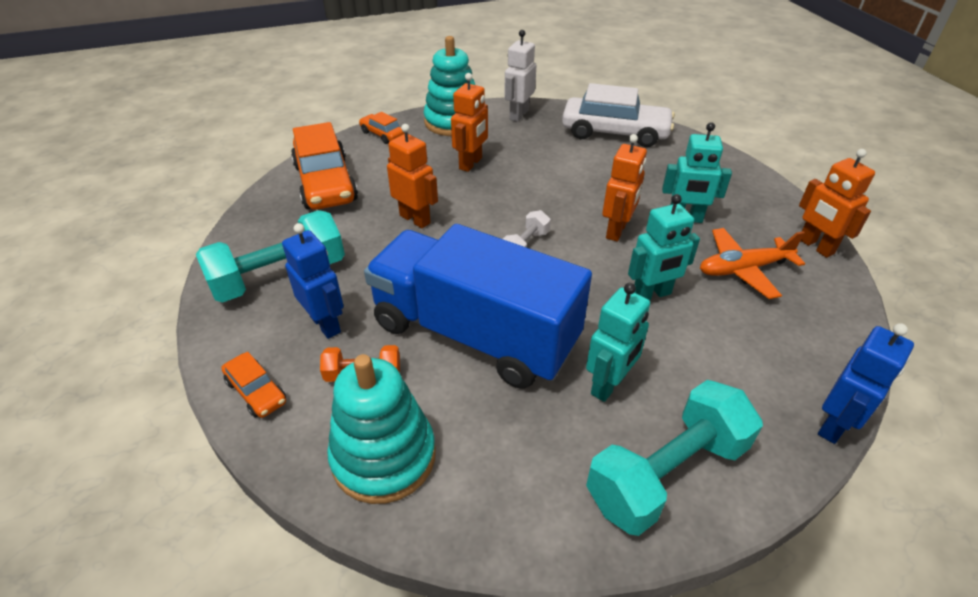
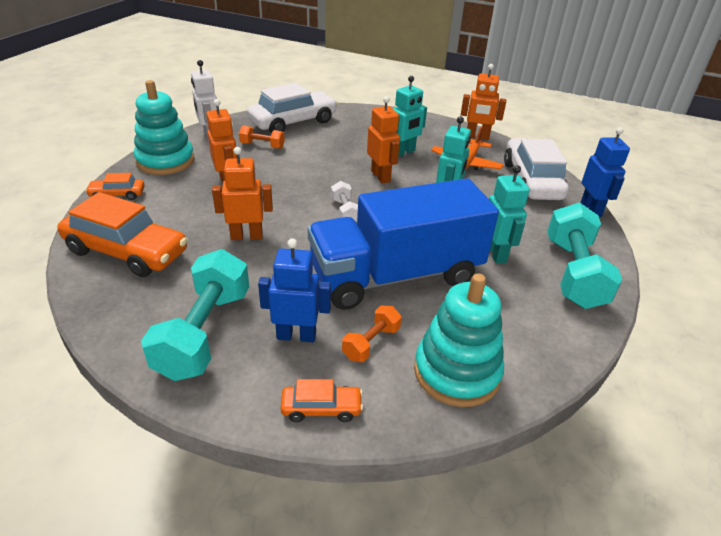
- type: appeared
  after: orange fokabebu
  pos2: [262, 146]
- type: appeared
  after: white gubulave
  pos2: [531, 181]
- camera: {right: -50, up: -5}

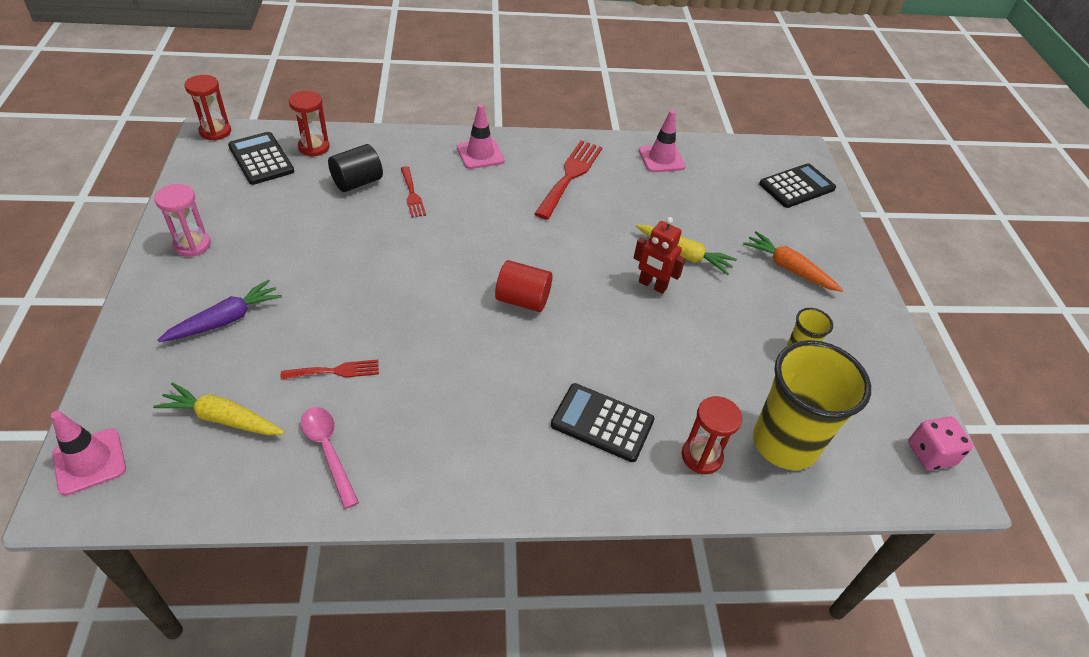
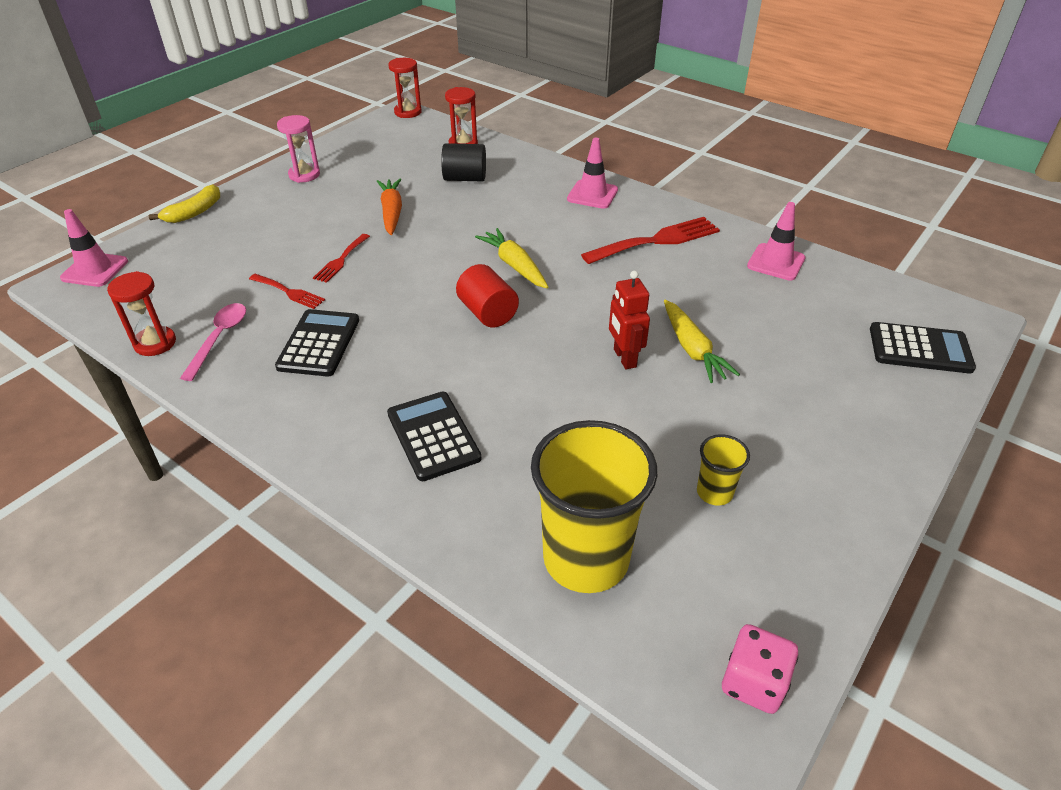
- type: relocated
  before: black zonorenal
  pos1: [261, 159]
  pos2: [319, 343]
- type: relocated
  before: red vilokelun
  pos1: [412, 194]
  pos2: [341, 260]
- type: relocated
  before: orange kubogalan
  pos1: [789, 268]
  pos2: [391, 213]
- type: missing
  before: purple kubogalan
  pos1: [225, 320]
- type: relocated
  before: yellow kubogalan
  pos1: [223, 419]
  pos2: [514, 266]
- type: relocated
  before: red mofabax
  pos1: [701, 456]
  pos2: [155, 343]
- type: appeared
  after: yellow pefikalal
  pos2: [194, 212]
- camera: {right: 45, up: -5}

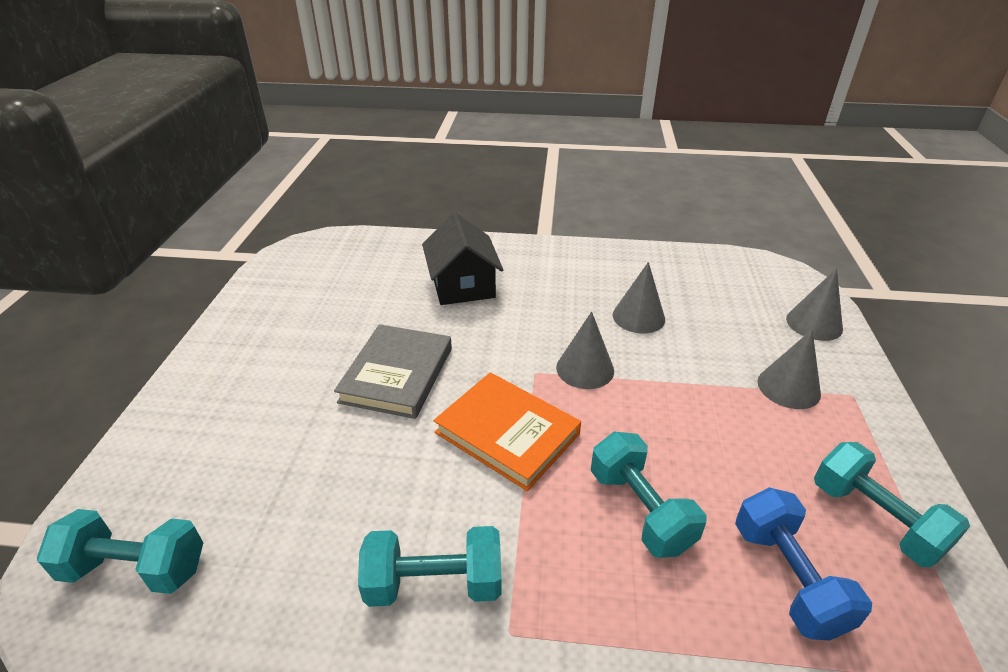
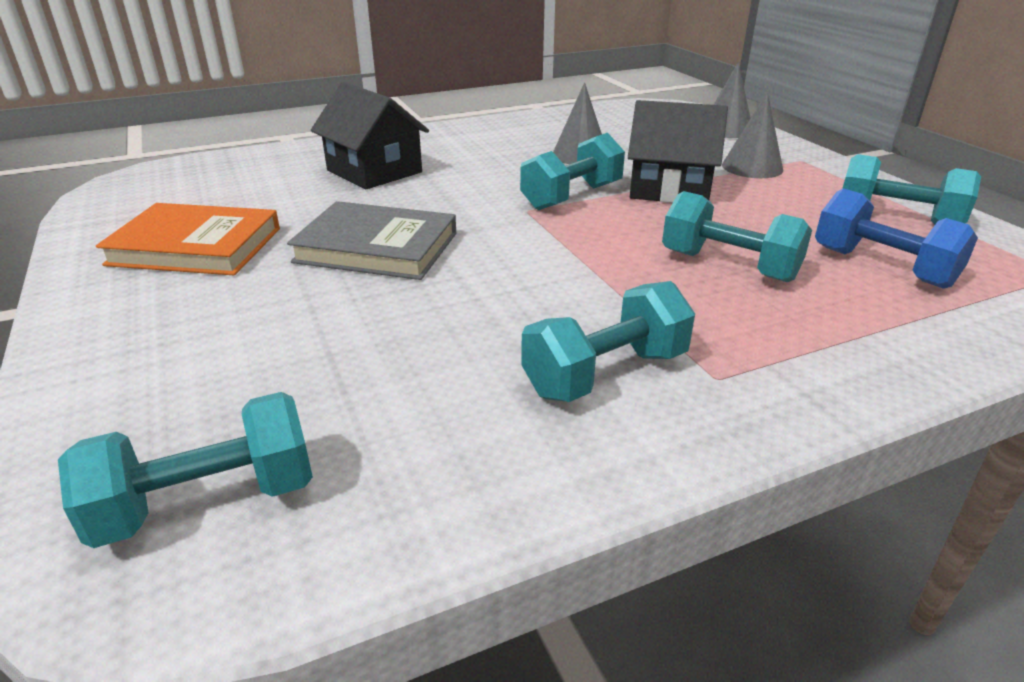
- type: exchanged
  before: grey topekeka
  after: turquoise fokabebu
  pos1: [585, 369]
  pos2: [572, 197]
- type: spun
  before: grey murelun
  pos1: [397, 374]
  pos2: [376, 248]
  turn: -60
- type: relocated
  before: orange murelun
  pos1: [507, 433]
  pos2: [195, 246]
- type: appeared
  after: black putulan
  pos2: [670, 188]
- camera: {right: -30, up: -5}

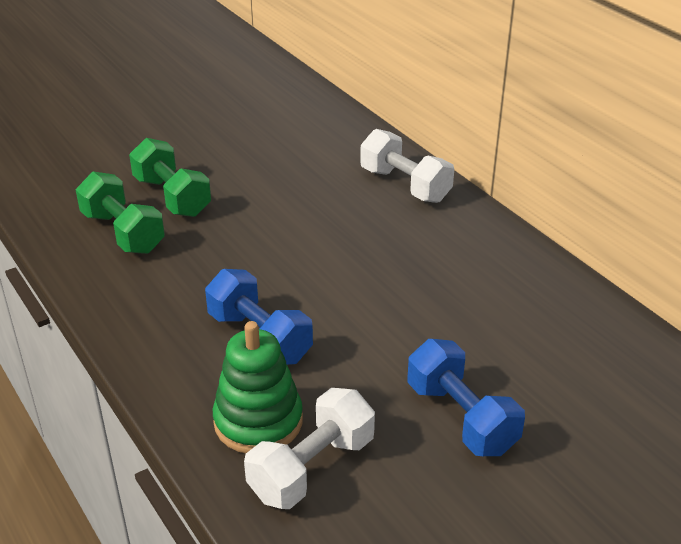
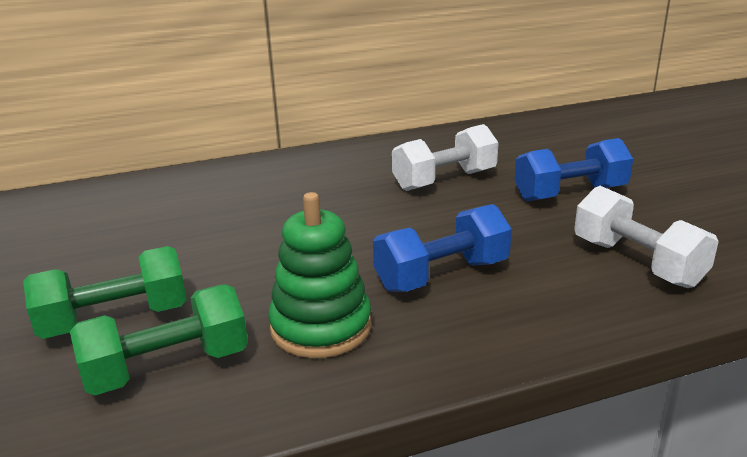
- type: relocated
  before: white fokabebu
  pos1: [405, 185]
  pos2: [444, 180]
- type: relocated
  before: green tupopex
  pos1: [258, 421]
  pos2: [321, 327]
- camera: {right: -75, up: -10}

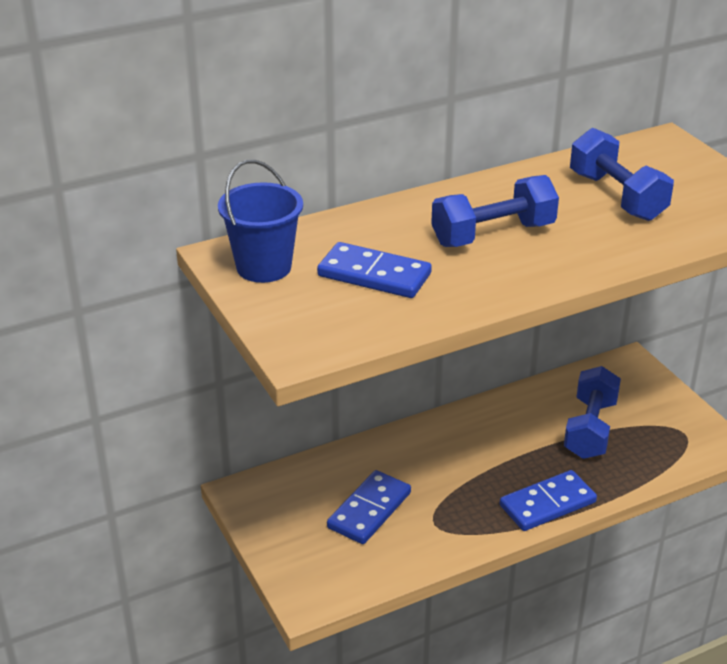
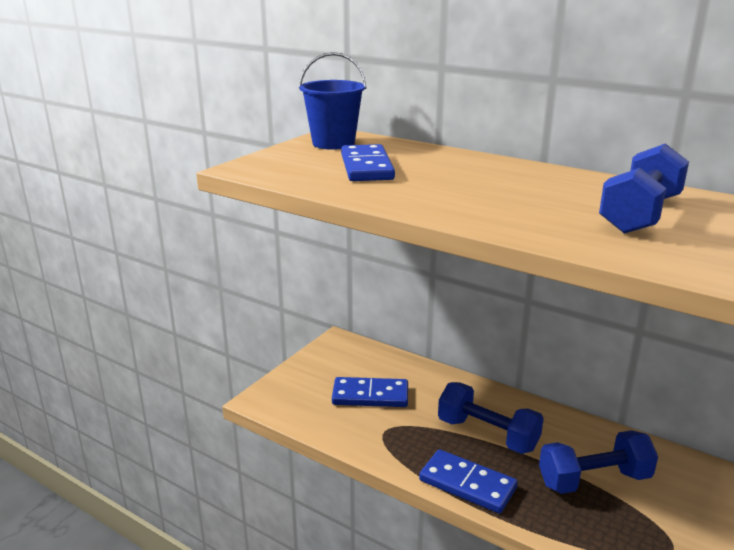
- type: relocated
  before: blue fokabebu
  pos1: [493, 235]
  pos2: [487, 434]
- camera: {right: 60, up: -10}

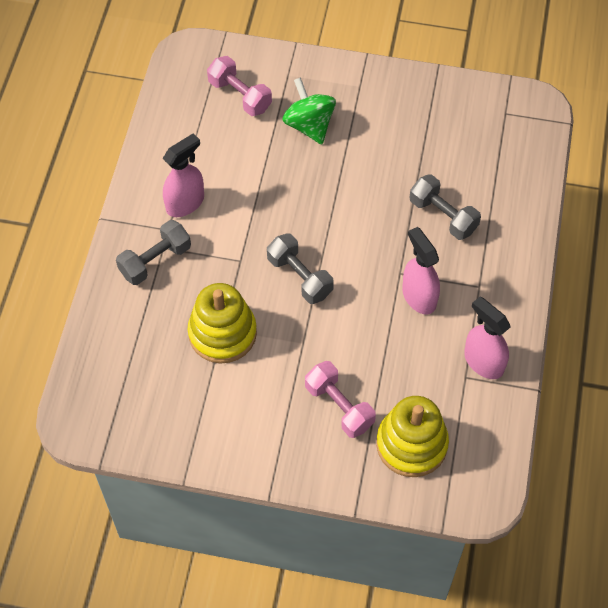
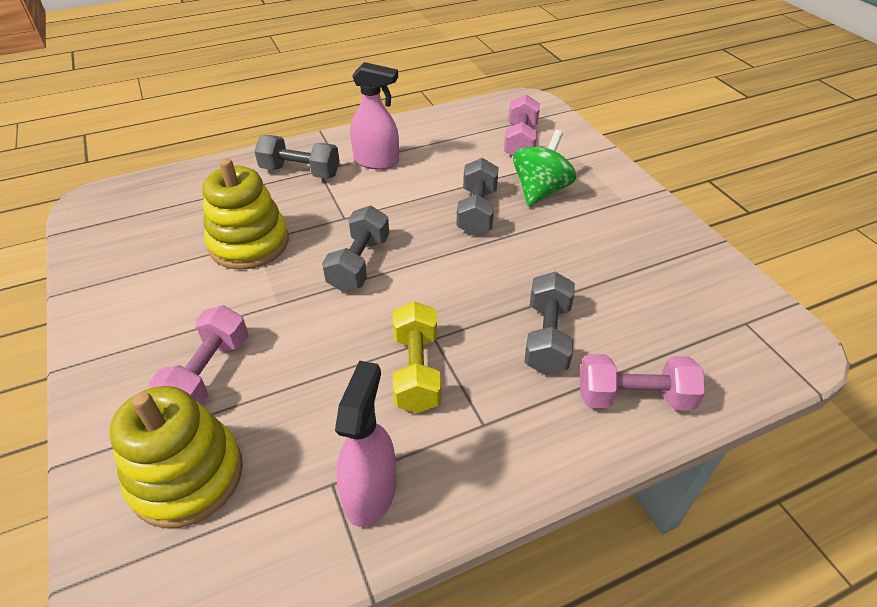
- type: exchanged
  before: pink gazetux
  after: yellow fokabebu
  pos1: [419, 296]
  pos2: [416, 371]
- type: appeared
  after: grey fokabebu
  pos2: [477, 211]
- type: appeared
  after: pink fokabebu
  pos2: [634, 397]
- camera: {right: 55, up: -15}

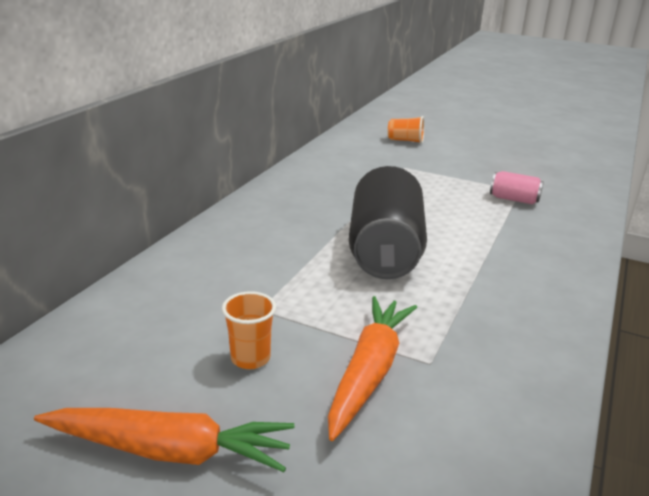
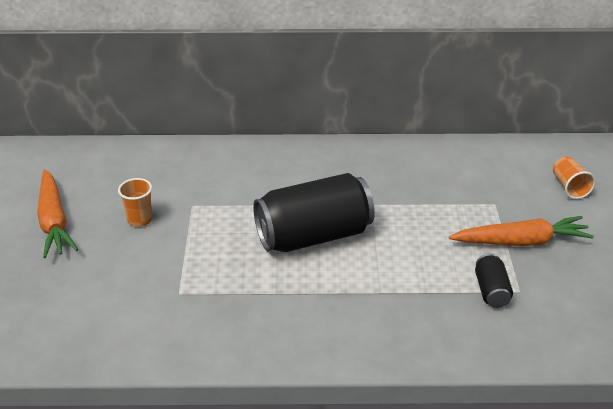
- type: colour
  before: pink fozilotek
  after: black fozilotek
  pos1: [514, 199]
  pos2: [491, 291]
- type: relocated
  before: orange kubogalan
  pos1: [369, 372]
  pos2: [521, 242]
- camera: {right: 65, up: 10}

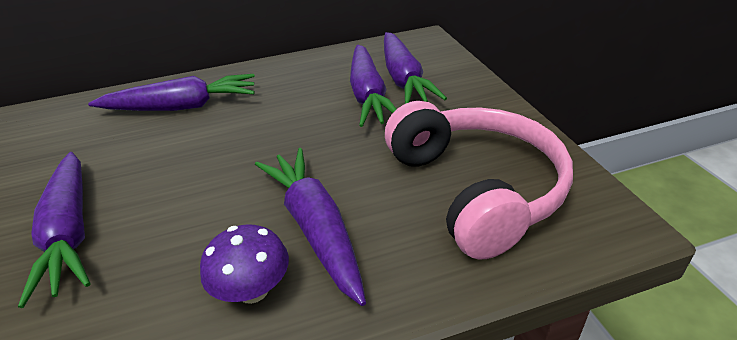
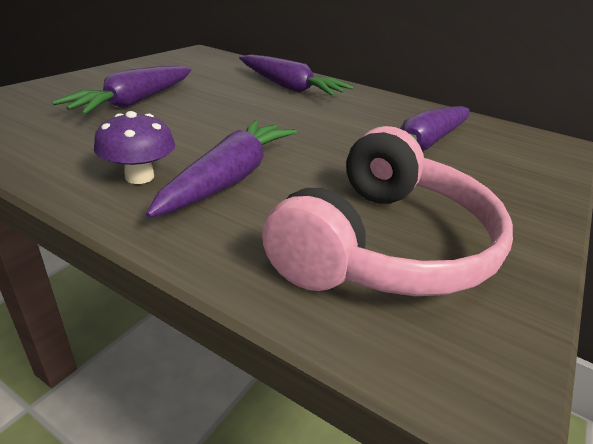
- type: missing
  before: purple kubogalan
  pos1: [403, 79]
- camera: {right: 45, up: -5}

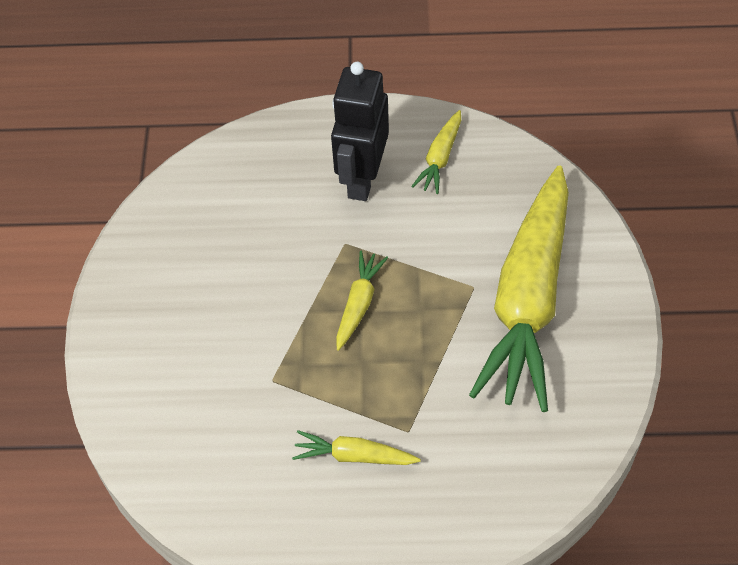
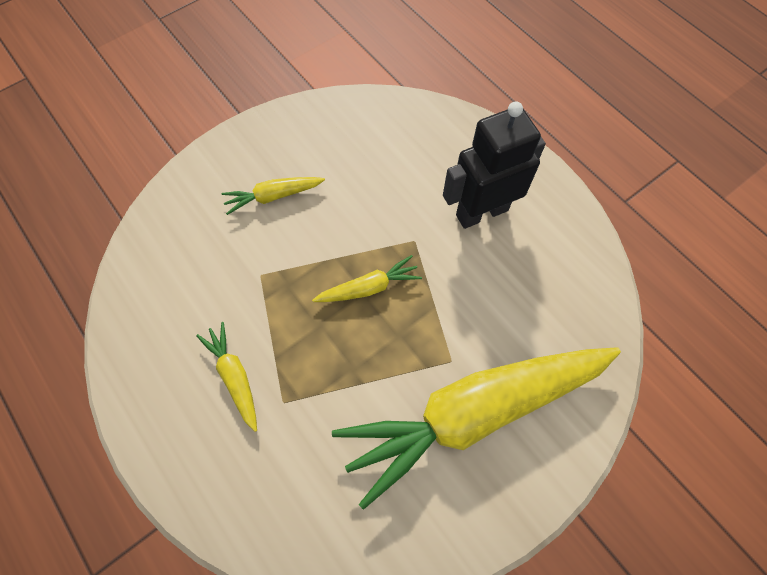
- type: relocated
  before: yellow kubogalan
  pos1: [440, 158]
  pos2: [273, 196]
- camera: {right: 50, up: 10}

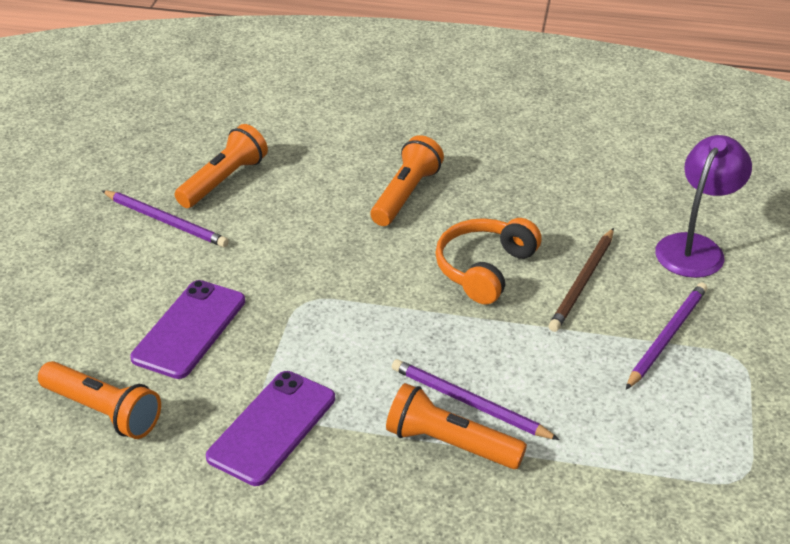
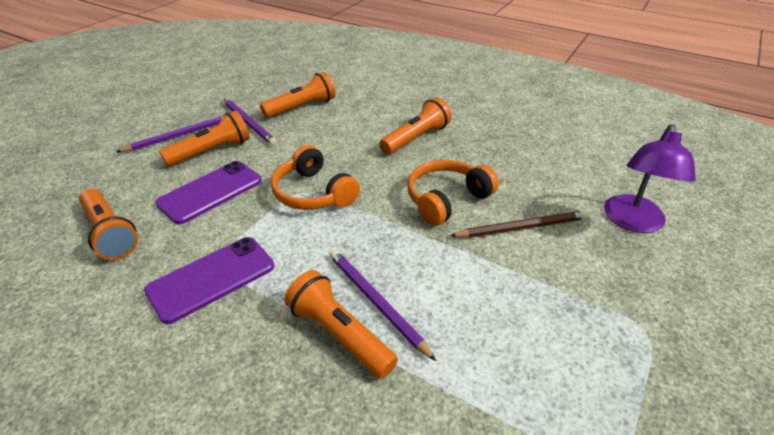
- type: spun
  before: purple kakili
  pos1: [695, 247]
  pos2: [633, 222]
  turn: 150
- type: spun
  before: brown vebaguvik
  pos1: [582, 282]
  pos2: [522, 227]
  turn: -150
- type: relocated
  before: purple vebaguvik
  pos1: [667, 336]
  pos2: [180, 135]
- type: appeared
  after: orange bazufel
  pos2: [211, 151]
- type: appeared
  after: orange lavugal
  pos2: [313, 193]
- camera: {right: 20, up: 0}

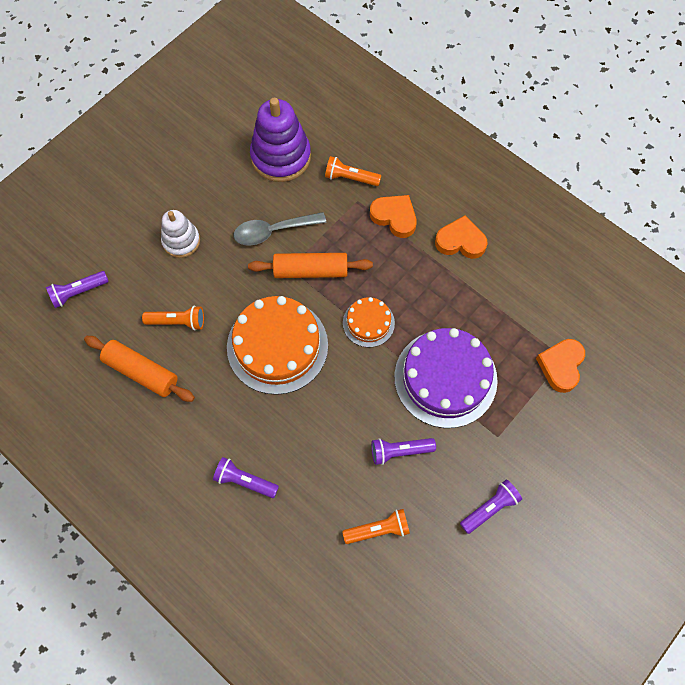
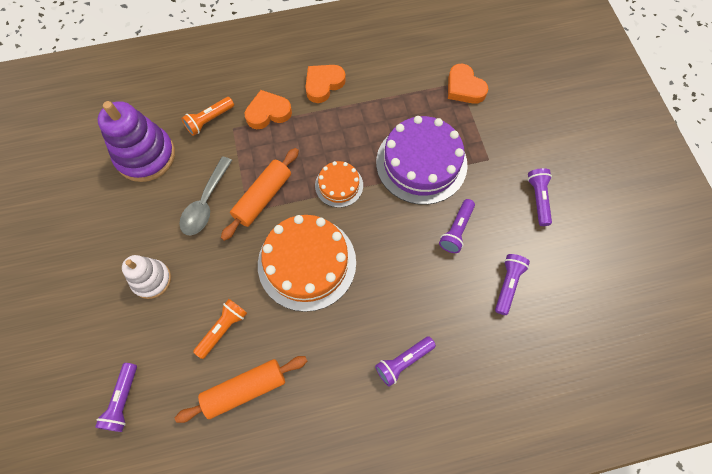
- type: colour
  before: orange bazufel
  after: purple bazufel
  pos1: [378, 530]
  pos2: [507, 285]
- camera: {right: -55, up: 0}

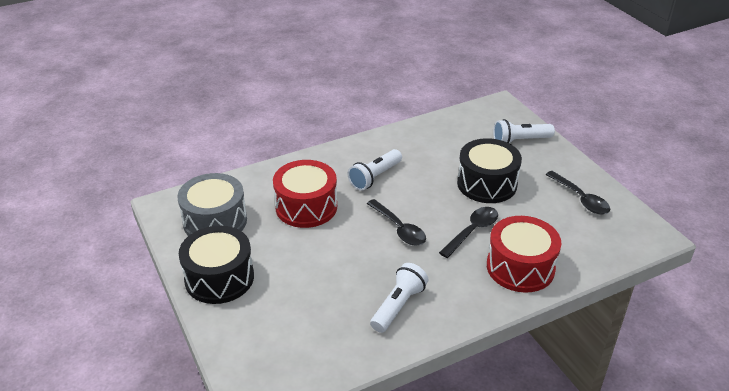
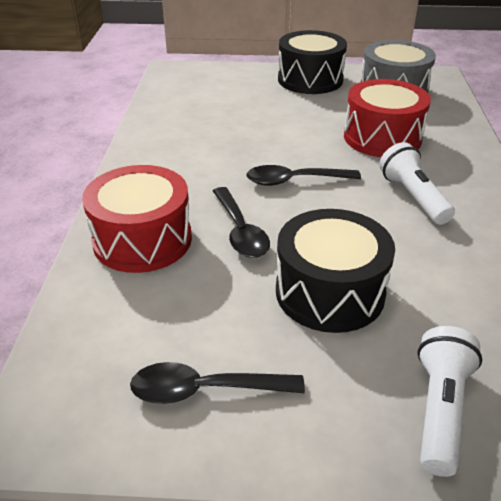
- type: missing
  before: white bazufel
  pos1: [398, 306]
- camera: {right: 120, up: 0}

